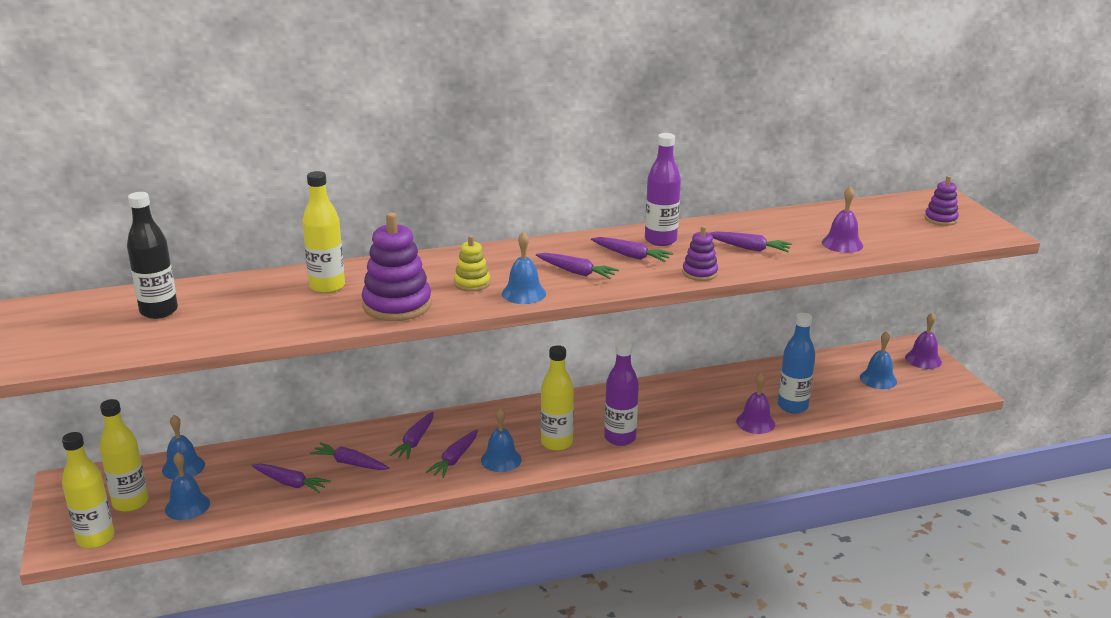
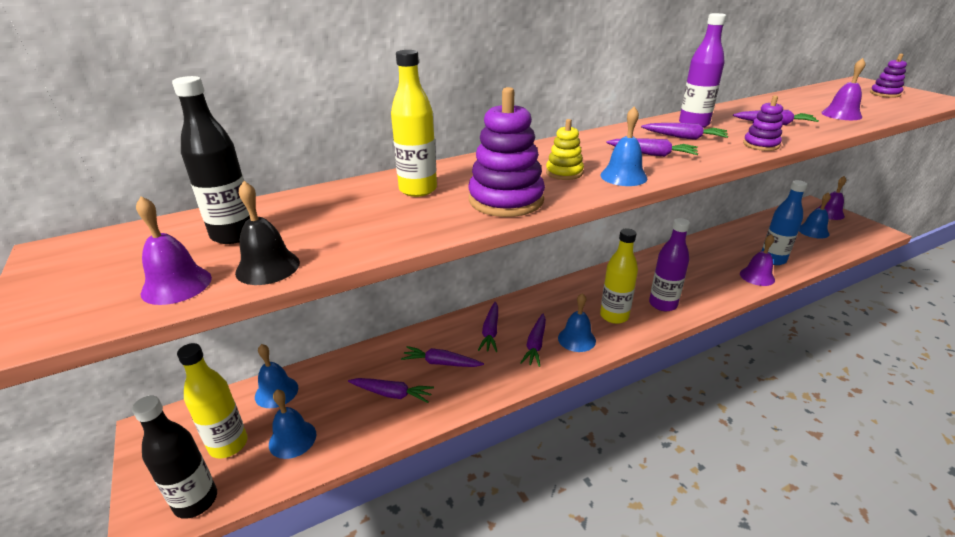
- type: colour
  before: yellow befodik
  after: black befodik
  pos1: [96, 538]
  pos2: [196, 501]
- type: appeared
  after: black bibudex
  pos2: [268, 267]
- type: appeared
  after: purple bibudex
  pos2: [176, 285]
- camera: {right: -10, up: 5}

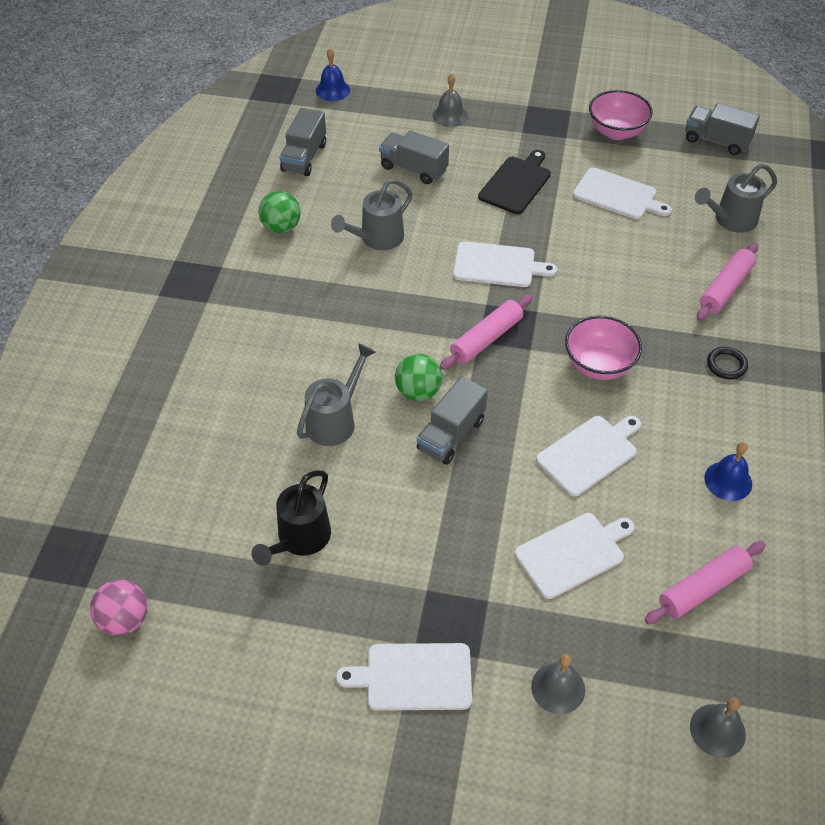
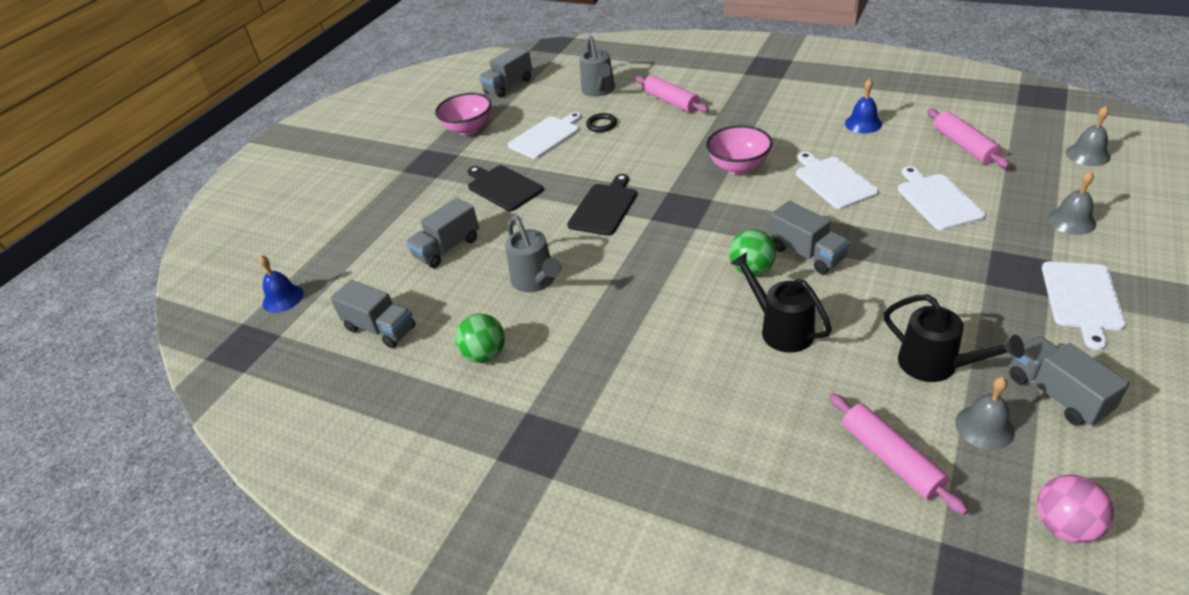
- type: relocated
  before: grey bibudex
  pos1: [450, 115]
  pos2: [984, 427]
- type: colour
  before: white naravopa
  after: black naravopa
  pos1: [498, 265]
  pos2: [604, 207]
- type: relocated
  before: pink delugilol
  pos1: [486, 339]
  pos2: [891, 459]
- type: colour
  before: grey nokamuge
  after: black nokamuge
  pos1: [335, 420]
  pos2: [780, 329]
- type: relocated
  before: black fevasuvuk
  pos1: [726, 365]
  pos2: [601, 125]
- type: appeared
  after: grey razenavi
  pos2: [1057, 394]
- camera: {right: -70, up: -10}

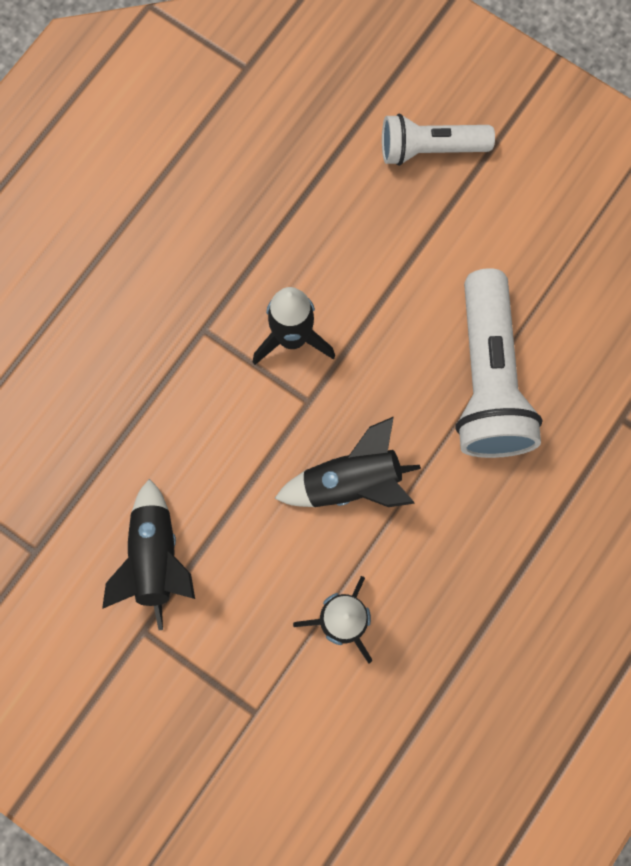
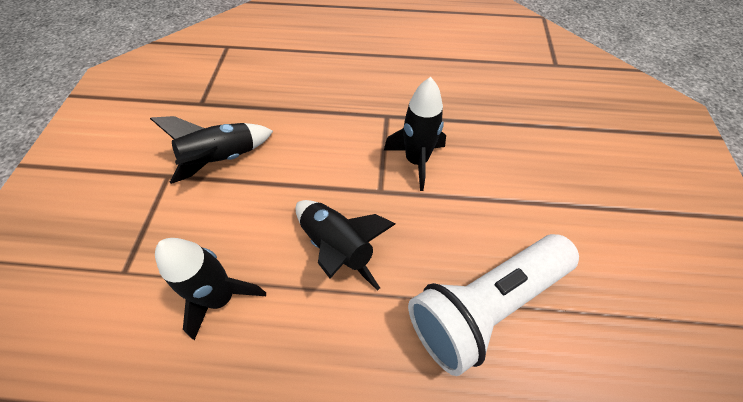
- type: missing
  before: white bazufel
  pos1: [430, 149]
- camera: {right: 60, up: -20}

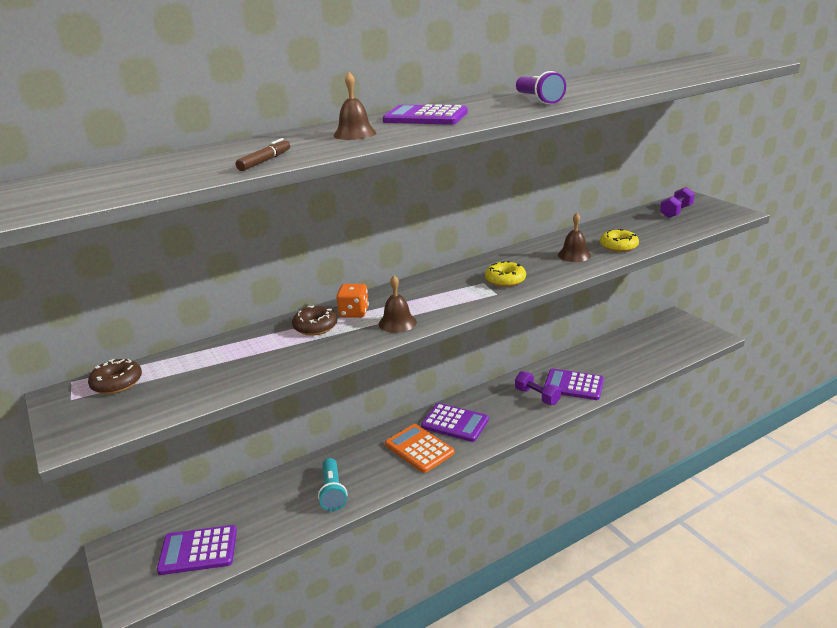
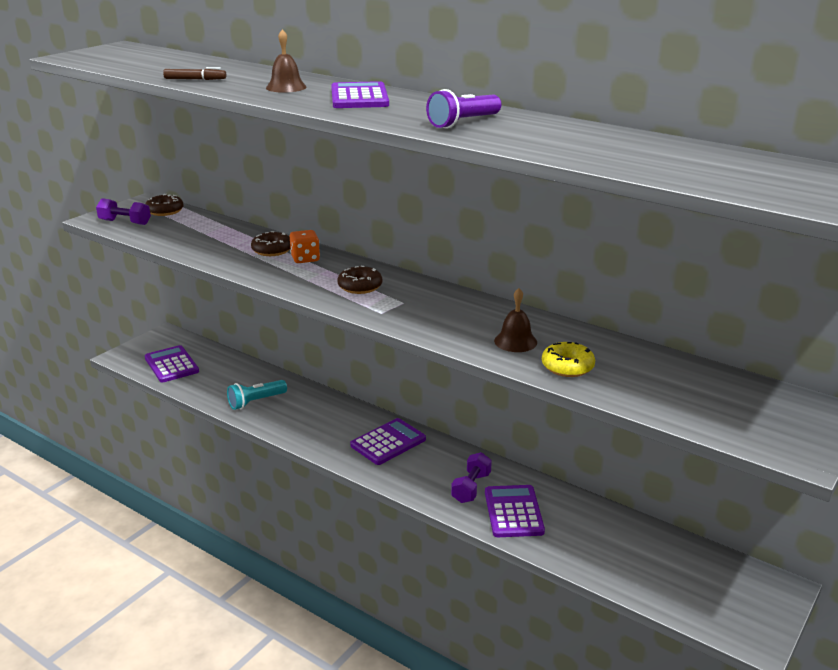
- type: relocated
  before: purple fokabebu
  pos1: [676, 212]
  pos2: [125, 222]
- type: missing
  before: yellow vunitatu
  pos1: [505, 280]
- type: missing
  before: brown bibudex
  pos1: [397, 323]
- type: spun
  before: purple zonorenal
  pos1: [455, 423]
  pos2: [388, 442]
  turn: -135
- type: missing
  before: orange zonorenal
  pos1: [419, 449]
- type: appeared
  after: brown vunitatu
  pos2: [360, 286]
- camera: {right: 65, up: 0}

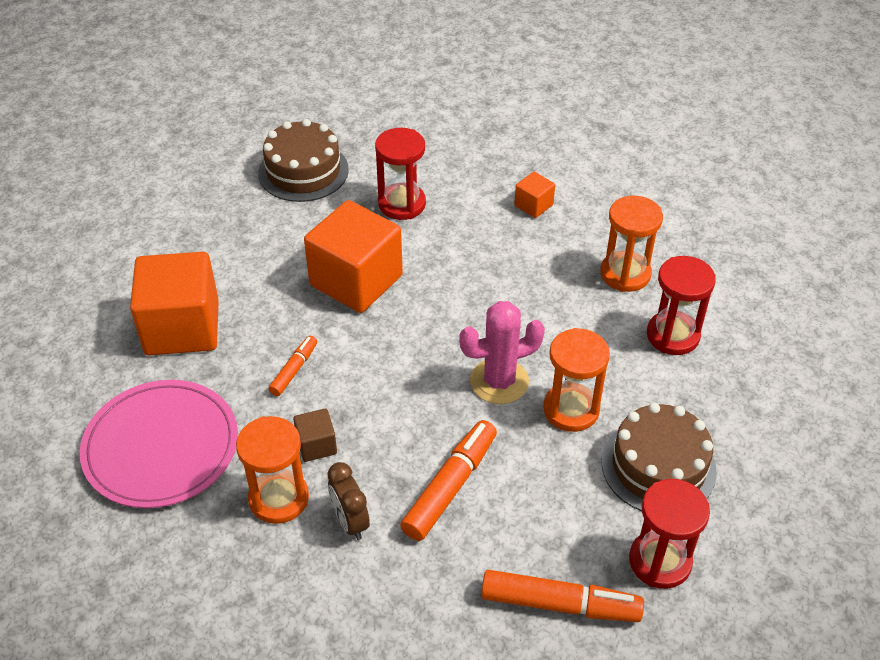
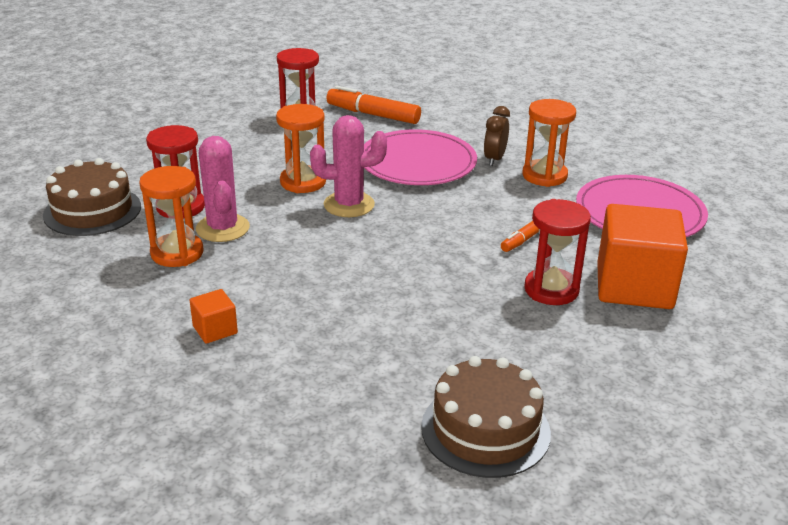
- type: relocated
  before: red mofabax
  pos1: [402, 204]
  pos2: [551, 290]
- type: missing
  before: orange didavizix
  pos1: [356, 280]
- type: relocated
  before: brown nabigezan
  pos1: [658, 466]
  pos2: [92, 211]
- type: missing
  before: brown didavizix
  pos1: [316, 445]
- type: exchanged
  before: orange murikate
  after: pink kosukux
  pos1: [450, 487]
  pos2: [417, 163]
- type: spun
  before: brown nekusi
  pos1: [350, 522]
  pos2: [494, 159]
  turn: -150
- type: appeared
  after: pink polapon
  pos2: [222, 228]
- camera: {right: -165, up: -15}

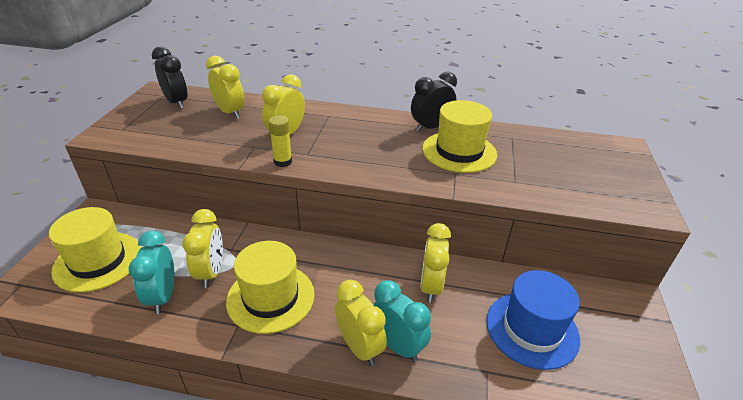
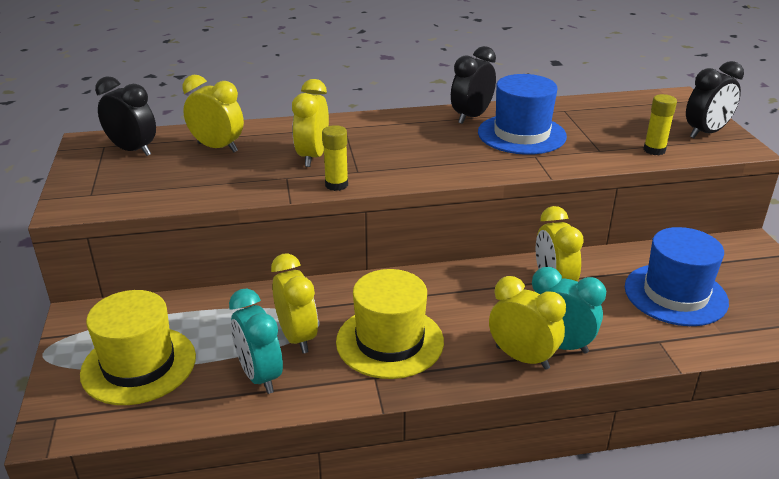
- type: colour
  before: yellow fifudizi
  after: blue fifudizi
  pos1: [459, 151]
  pos2: [521, 134]
- type: appeared
  after: black nekusi
  pos2: [705, 133]
- type: appeared
  after: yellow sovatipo
  pos2: [654, 150]
- camera: {right: -20, up: -5}

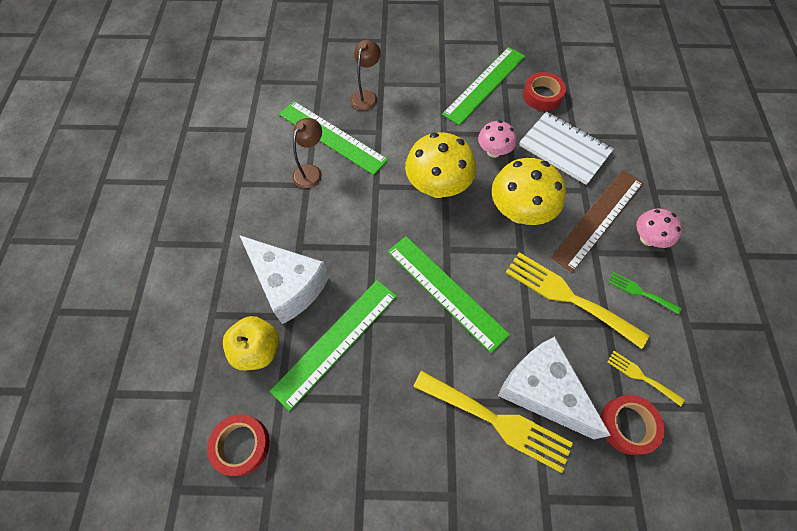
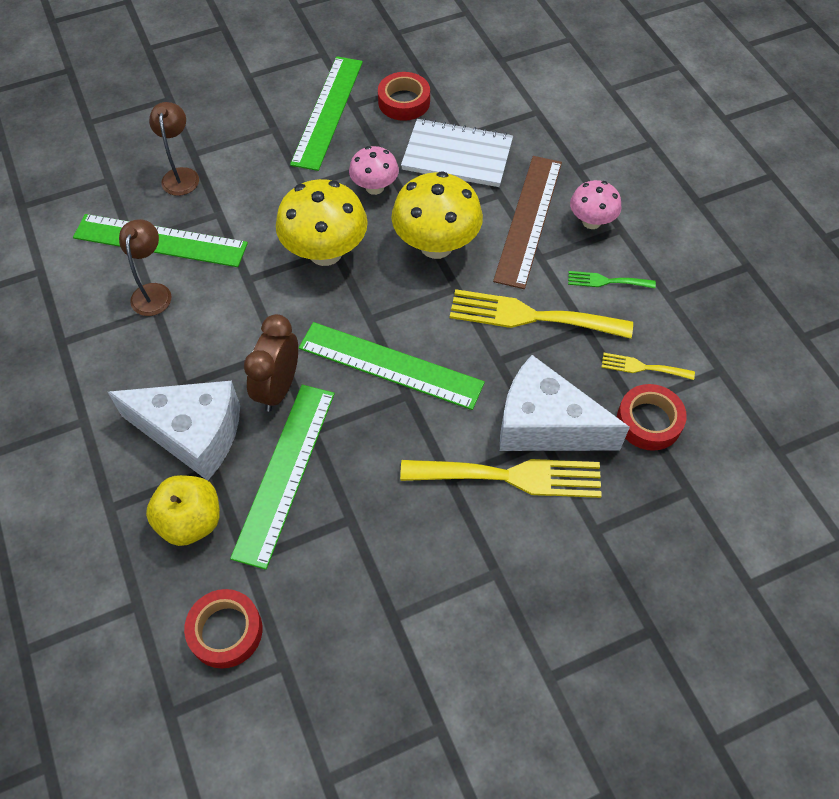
- type: appeared
  after: brown nekusi
  pos2: [278, 388]
- camera: {right: -25, up: -5}

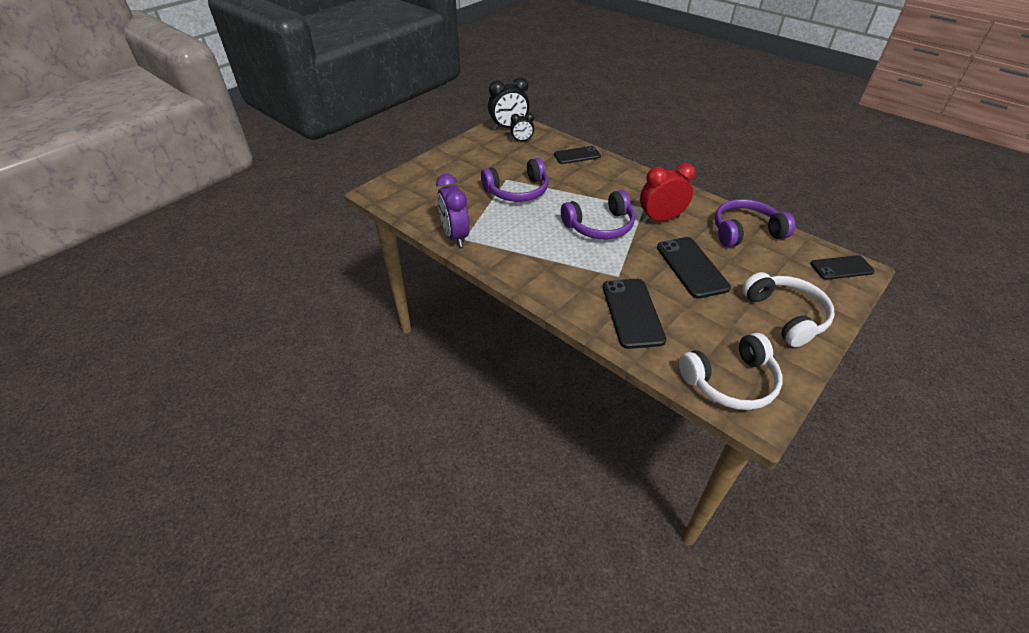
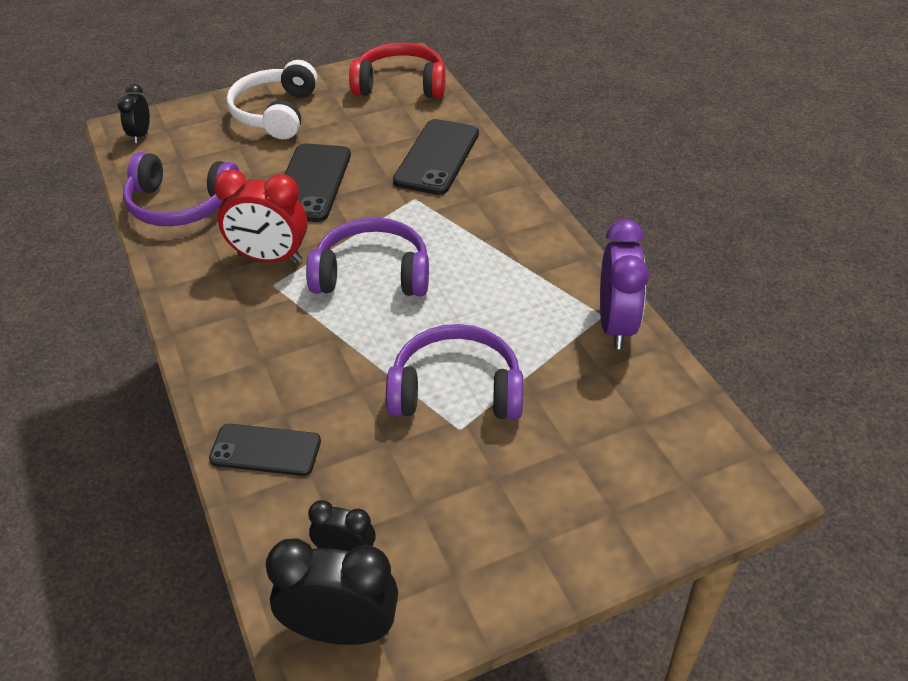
- type: exchanged
  before: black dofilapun
  after: black nekusi
  pos1: [841, 268]
  pos2: [141, 135]
- type: colour
  before: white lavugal
  after: red lavugal
  pos1: [730, 381]
  pos2: [401, 85]
- camera: {right: -155, up: 0}

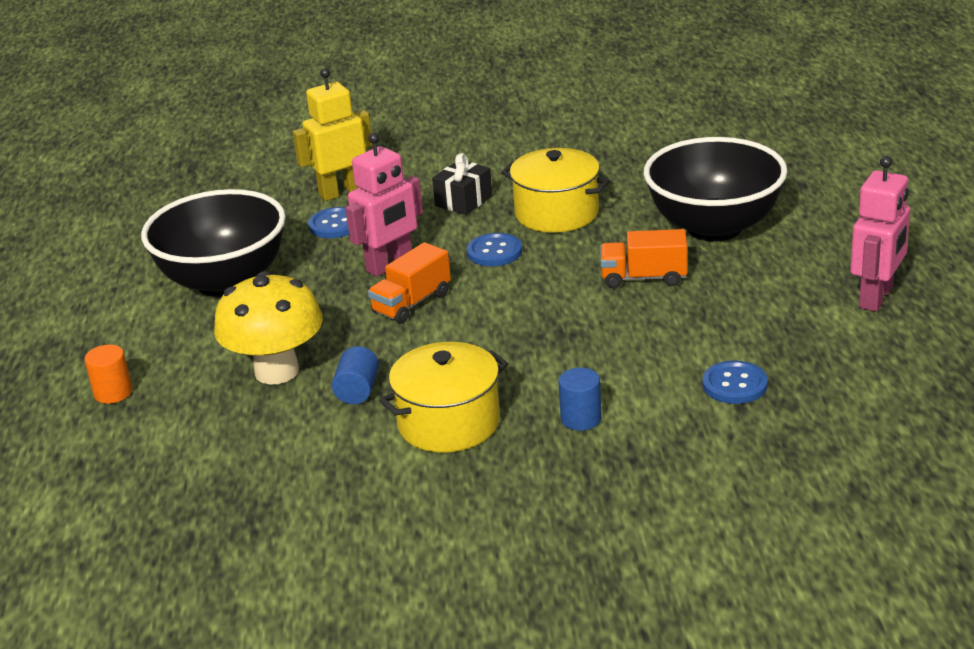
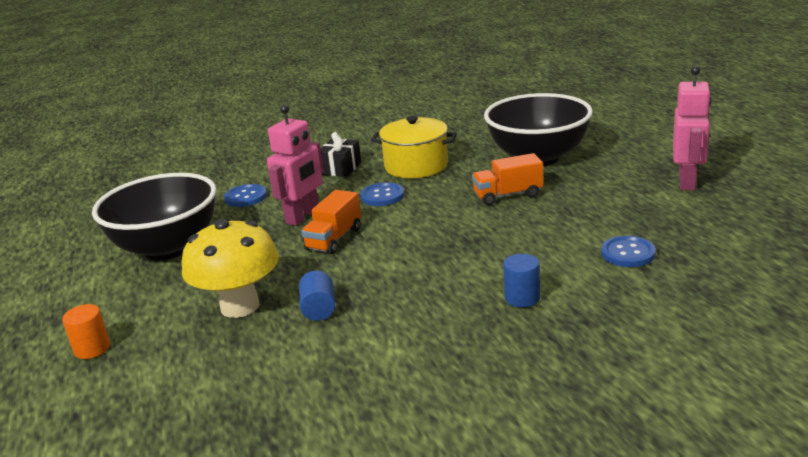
- type: missing
  before: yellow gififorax
  pos1: [341, 192]
- type: missing
  before: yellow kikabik
  pos1: [449, 423]
- camera: {right: -15, up: -5}

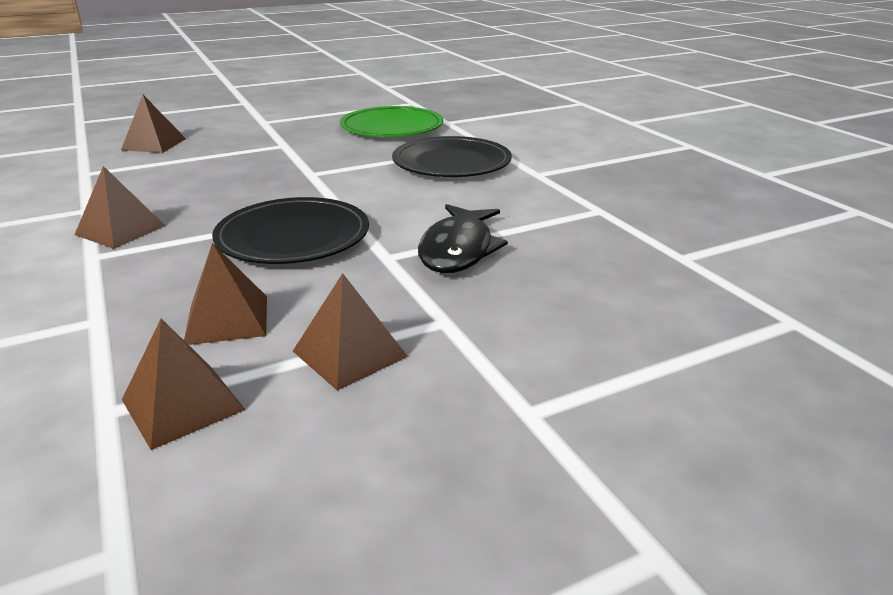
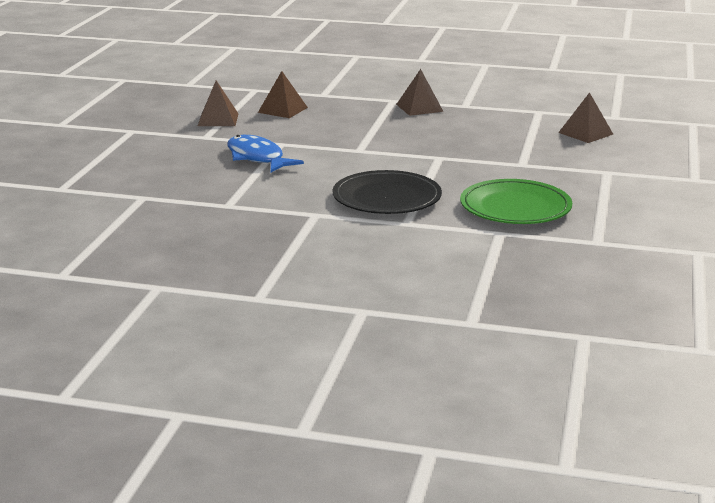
- type: missing
  before: black kosukux
  pos1: [293, 237]
- type: colour
  before: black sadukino
  after: blue sadukino
  pos1: [458, 250]
  pos2: [257, 158]
- type: missing
  before: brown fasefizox
  pos1: [183, 404]
- camera: {right: 130, up: -5}

